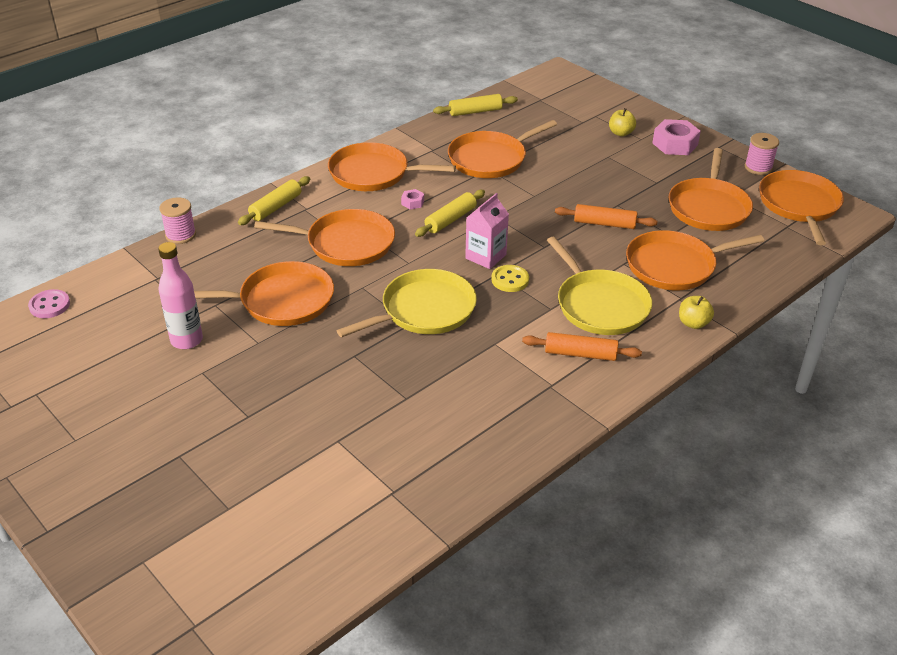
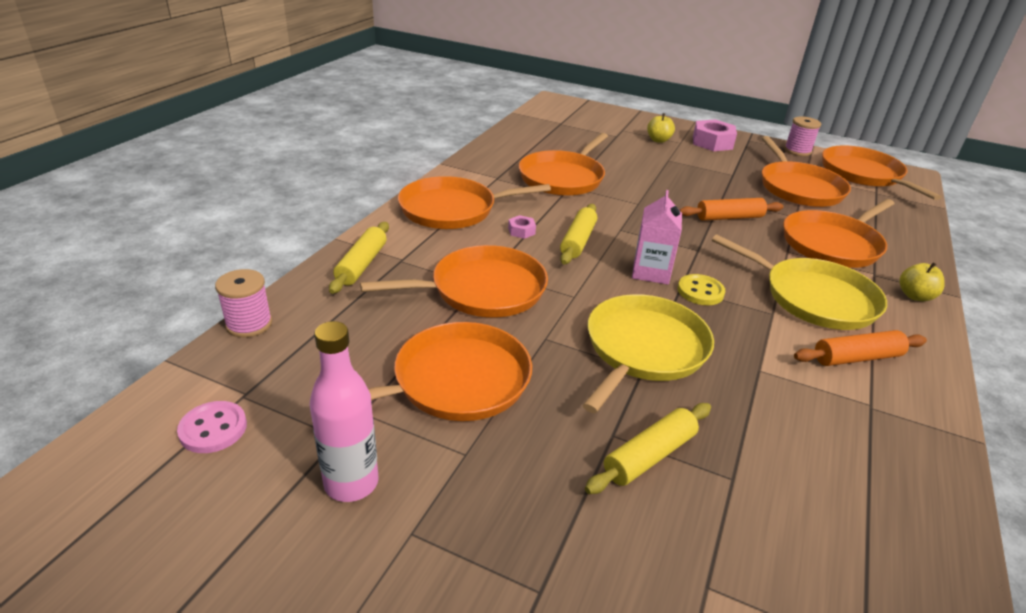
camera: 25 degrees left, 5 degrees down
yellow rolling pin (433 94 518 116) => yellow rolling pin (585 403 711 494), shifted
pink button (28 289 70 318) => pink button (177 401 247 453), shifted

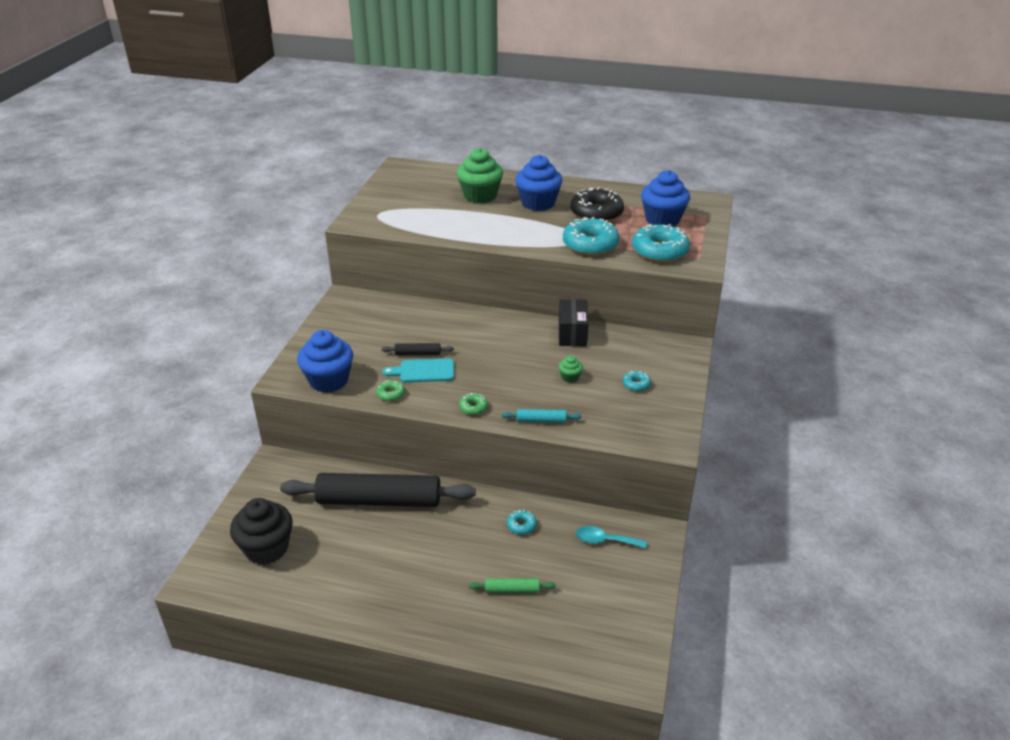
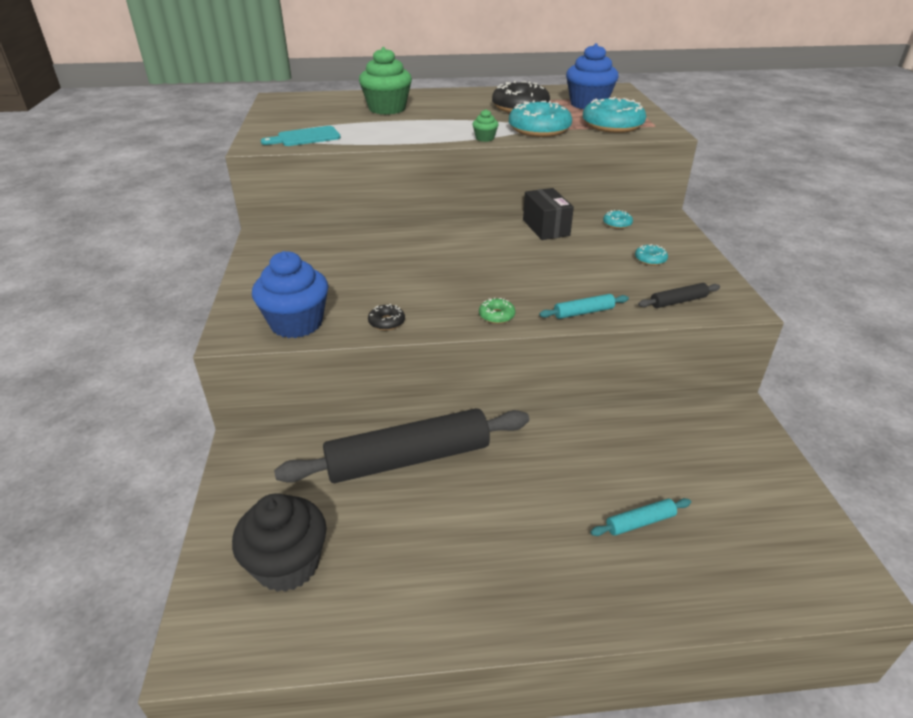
camera: 20 degrees left, 0 degrees up
blue cupcake (515 155 563 211) => nothing
black rolling pin (381 343 454 355) => black rolling pin (638 283 720 308), shifted
green cupcake (559 355 583 383) => green cupcake (472 109 499 142), shifted
turquoise cutting board (382 358 454 382) => turquoise cutting board (261 126 341 146), shifted
green donut (376 380 405 402) => black donut (368 304 405 331)
turquoise donut (507 510 537 535) => turquoise donut (603 210 633 229), shifted
turquoise spoon (576 526 647 549) => nothing
green rolling pin (469 579 556 593) => turquoise rolling pin (590 498 691 536)

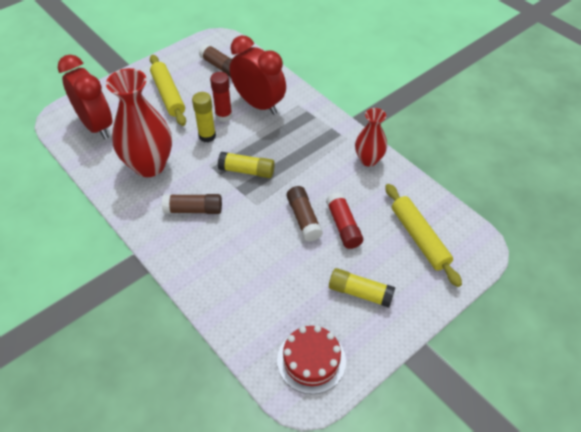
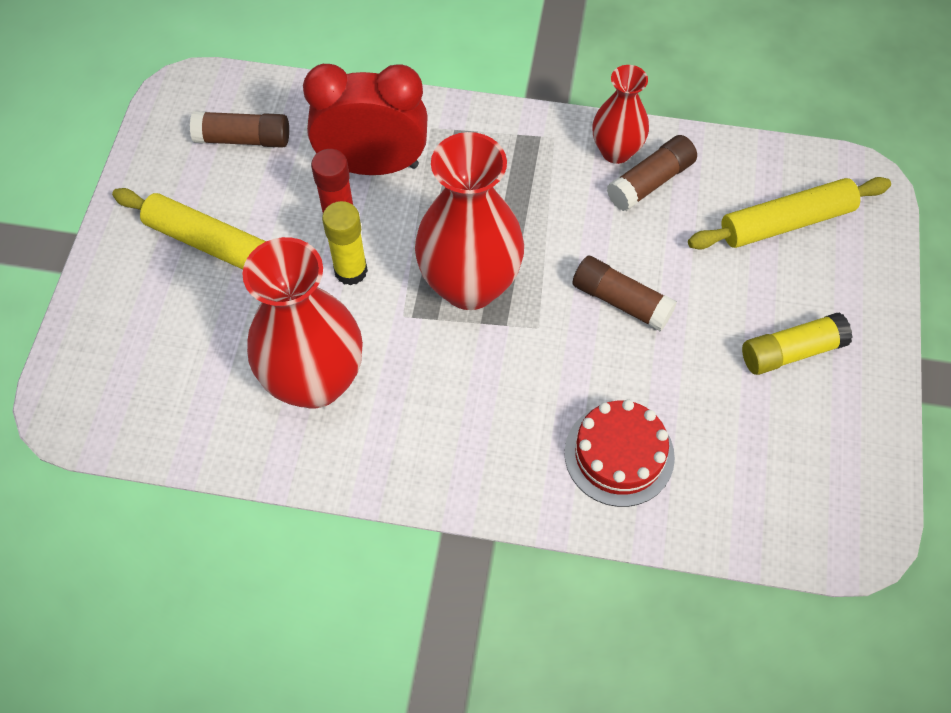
camera: 40 degrees left, 10 degrees up
red clock (58 55 112 139) => nothing
yellow glue stick (218 152 275 178) => red vase (415 132 524 310)
yellow rolling pin (385 184 462 287) => yellow rolling pin (688 177 891 250), 45 degrees counterclockwise
red glue stick (326 192 363 249) => nothing
brown glue stick (162 194 222 214) => brown glue stick (607 135 697 211), shifted
red cake (277 325 346 394) => red cake (565 400 675 507), shifted

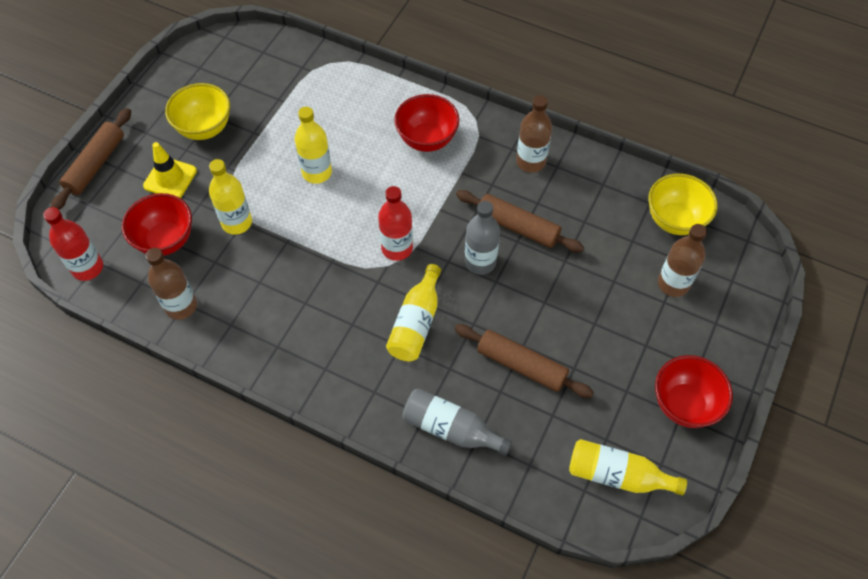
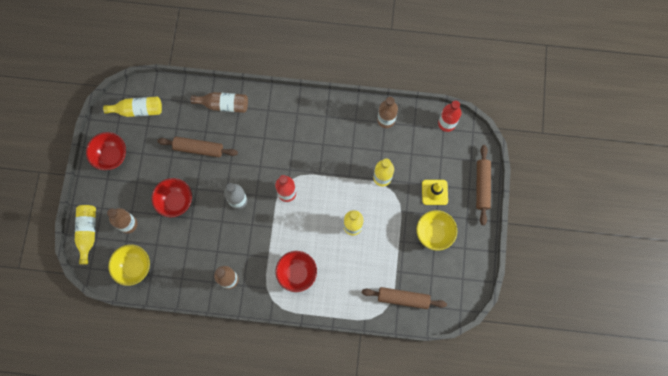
camera: 160 degrees right, 15 degrees up
brown rolling pin (456 190 584 252) => brown rolling pin (362 287 447 309), shifted
red bowl (122 193 192 256) => red bowl (152 178 192 217), shifted
yellow bottle (386 264 441 361) => yellow bottle (75 205 96 265), shifted
grey bottle (402 388 512 456) => brown bottle (191 92 248 113)

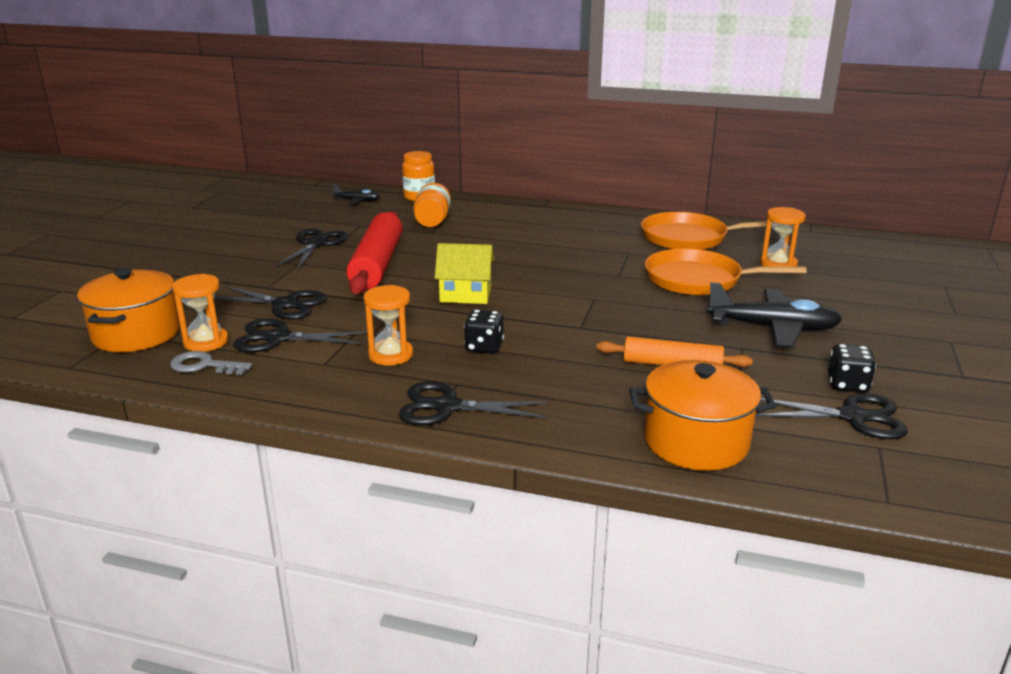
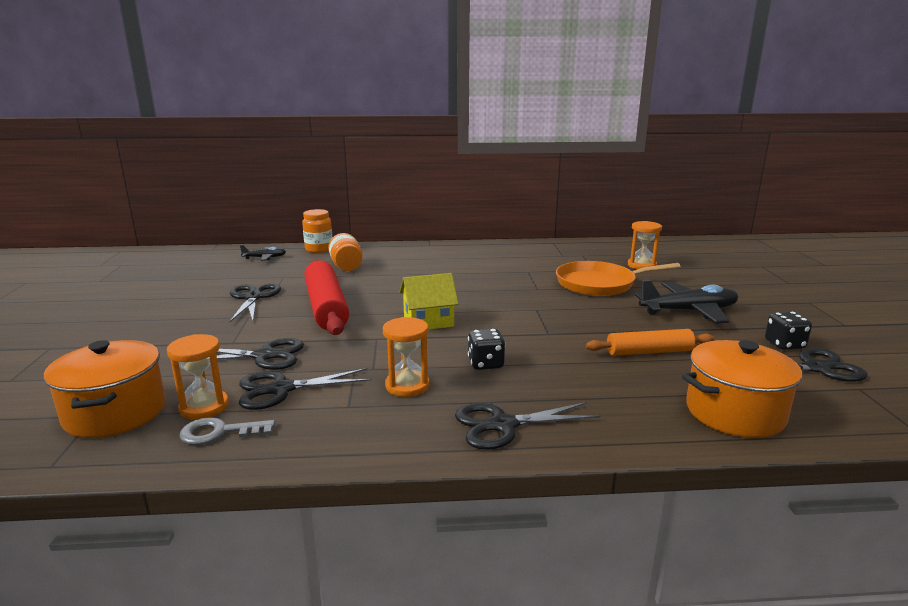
camera: 20 degrees left, 5 degrees down
orange pan (641 212 772 250) => nothing

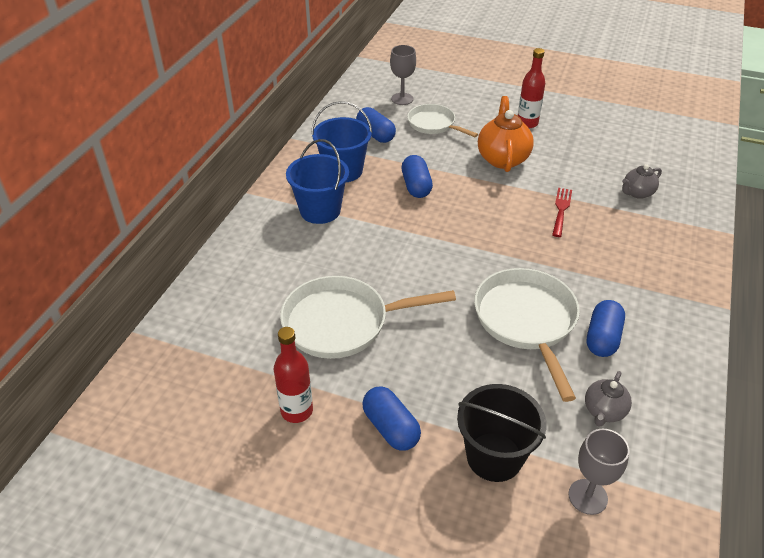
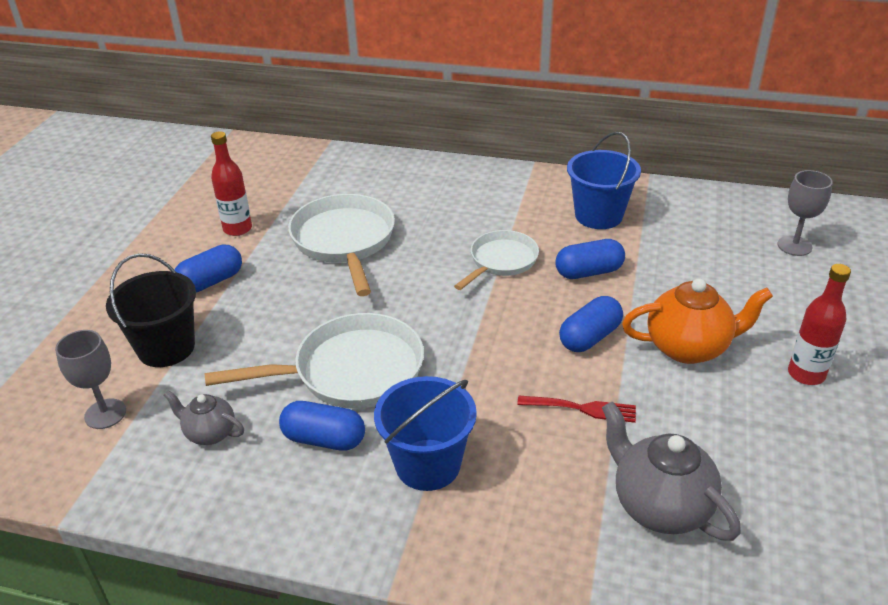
camera: 85 degrees right, 5 degrees down
white pan (408 104 478 137) => white pan (454 230 539 290), shifted
blue capsule (356 107 396 143) => blue capsule (559 296 623 352), shifted
blue bucket (286 139 349 224) => blue bucket (374 376 477 491), shifted
grey teapot (622 164 662 199) => grey teapot (602 402 741 541), x1.74

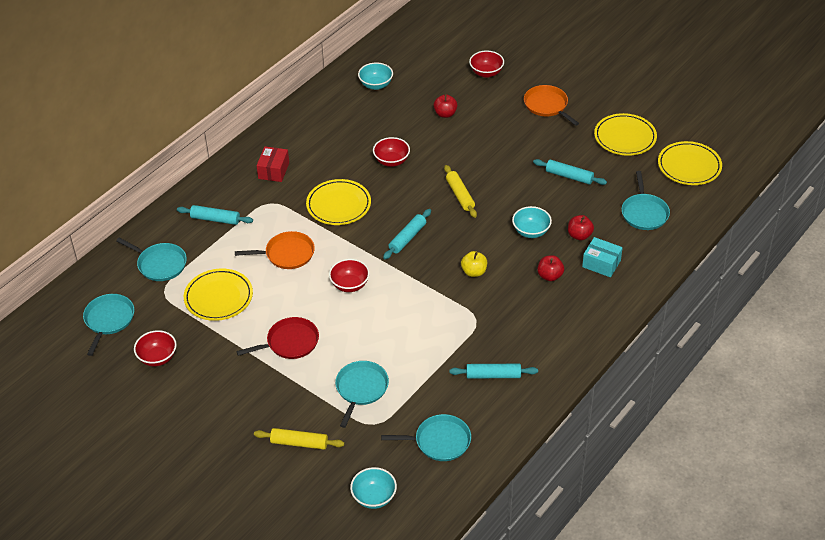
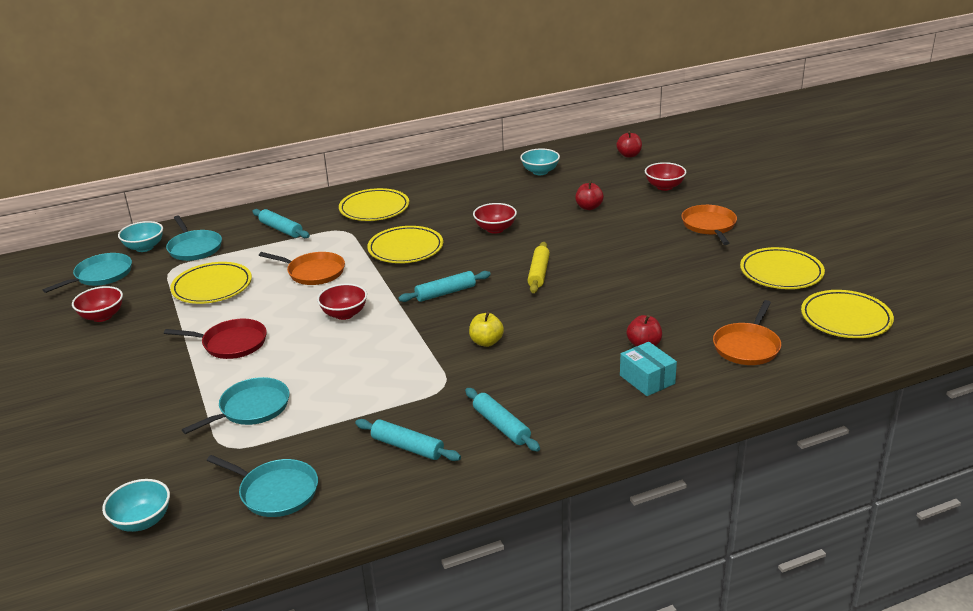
camera: 30 degrees right, 15 degrees down
red box (256 147 289 182) => yellow plate (339 188 409 221)
turquoise rolling pin (533 159 607 185) => turquoise rolling pin (465 388 540 452), shifted
turquoise pan (621 171 670 230) => orange pan (713 300 781 365)
turquoise bowl (512 206 552 238) => turquoise bowl (118 221 163 252), shifted
red apple (537 255 564 281) => red apple (616 131 642 158), shifted
yellow rolling pin (254 428 344 449) => nothing

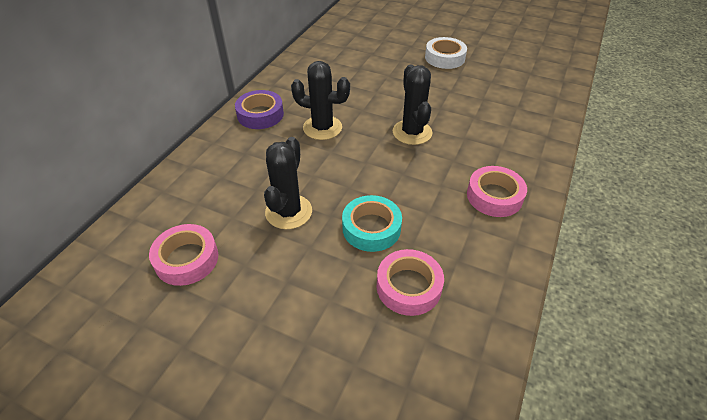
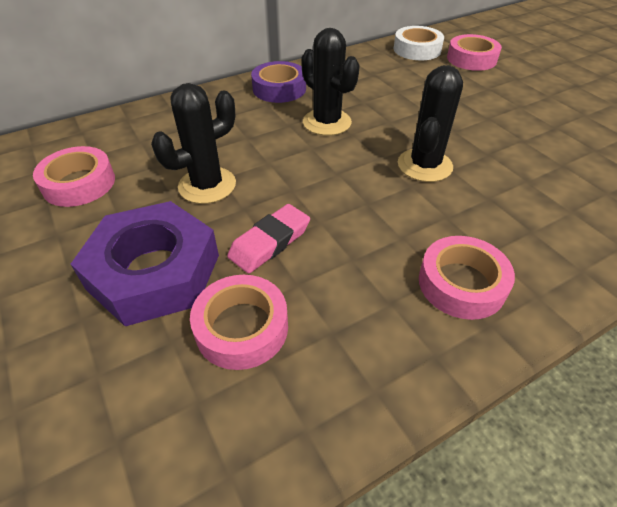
camera: 35 degrees right, 0 degrees up
white tape (425 37 467 69) => white tape (394 26 444 60), shifted
turquoise tape (342 195 402 252) => pink eraser (227 204 310 274)
nothing => pink tape (447 34 502 71)
nothing => purple nut (71 201 219 326)

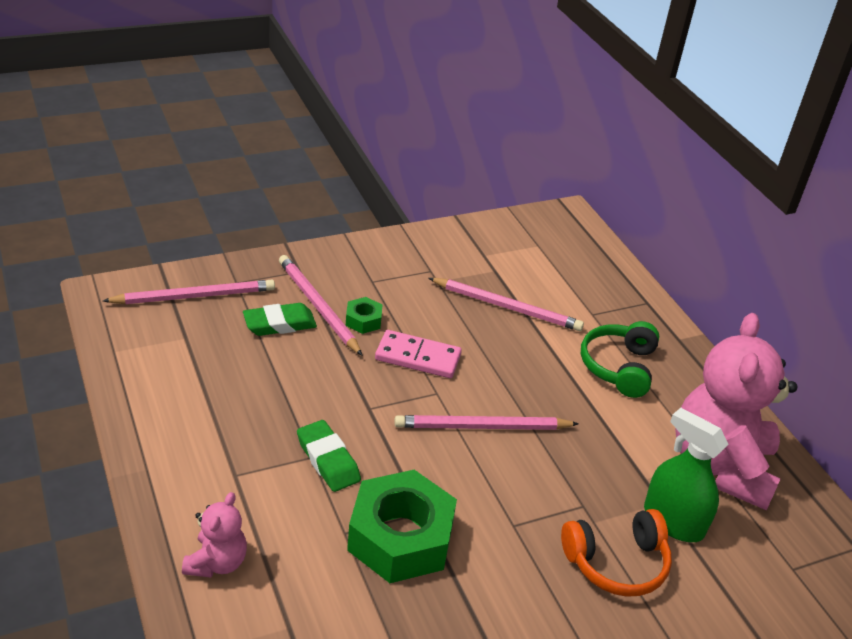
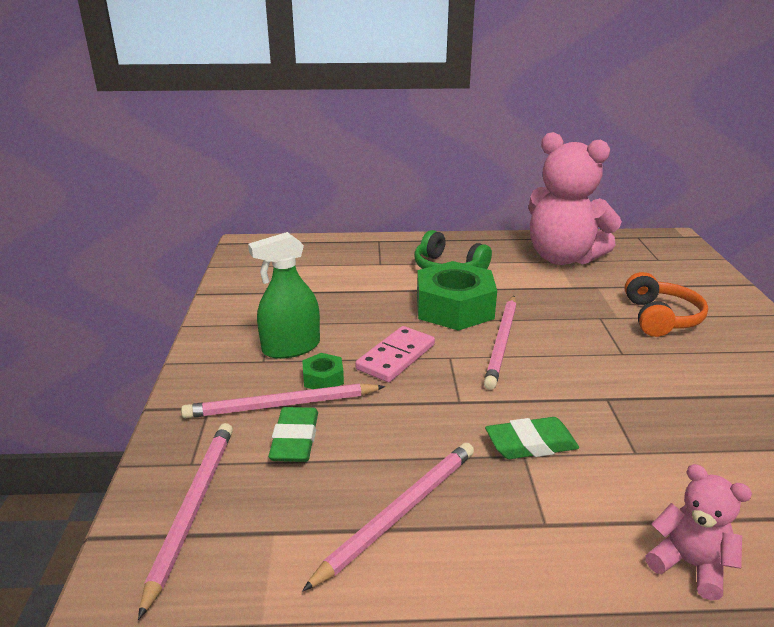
camera: 65 degrees left, 10 degrees down
pink pencil (428 278 584 331) => pink pencil (302 442 474 592), shifted
green spray bottle (644 408 729 542) => green spray bottle (248 232 320 359), shifted
green nut (347 470 457 583) => green nut (417 261 497 331), shifted

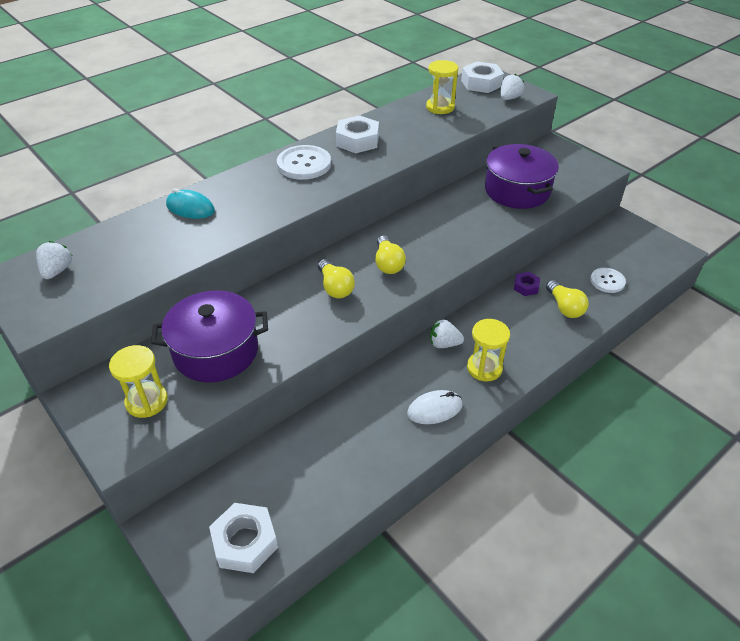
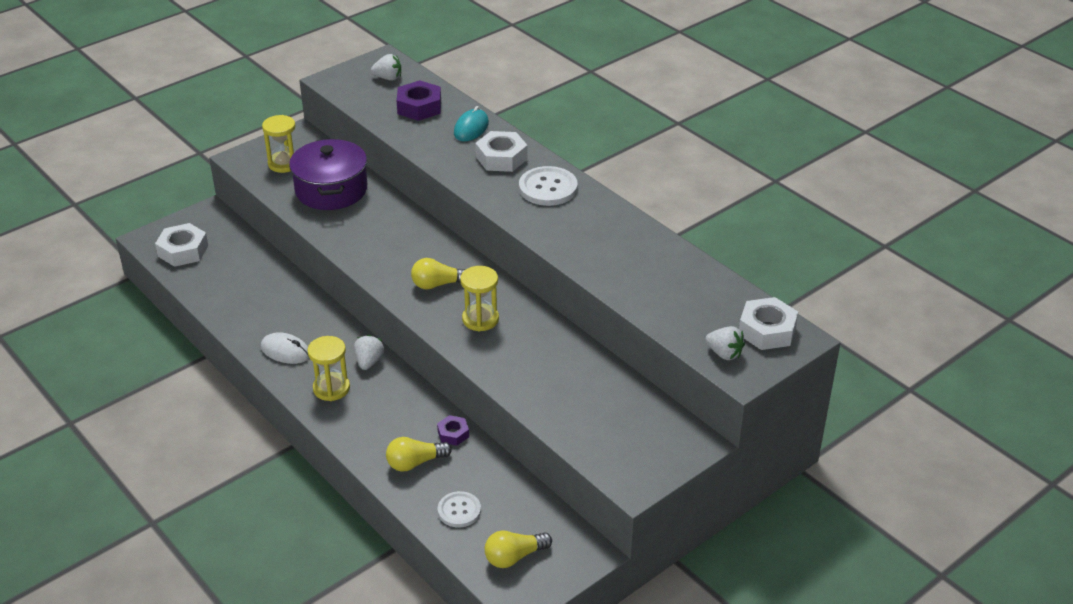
camera: 90 degrees right, 5 degrees down
yellow hourglass (426 60 458 114) => yellow hourglass (460 266 499 331), shifted
white nut (336 115 379 153) => white nut (475 131 527 172), shifted
purple pot (485 144 559 209) => nothing
yellow light bulb (318 259 355 298) => yellow light bulb (485 531 552 568), shifted
white mouse (407 390 463 424) => white mouse (261 332 309 364), 45 degrees counterclockwise
nothing => purple nut (396 80 441 121)

